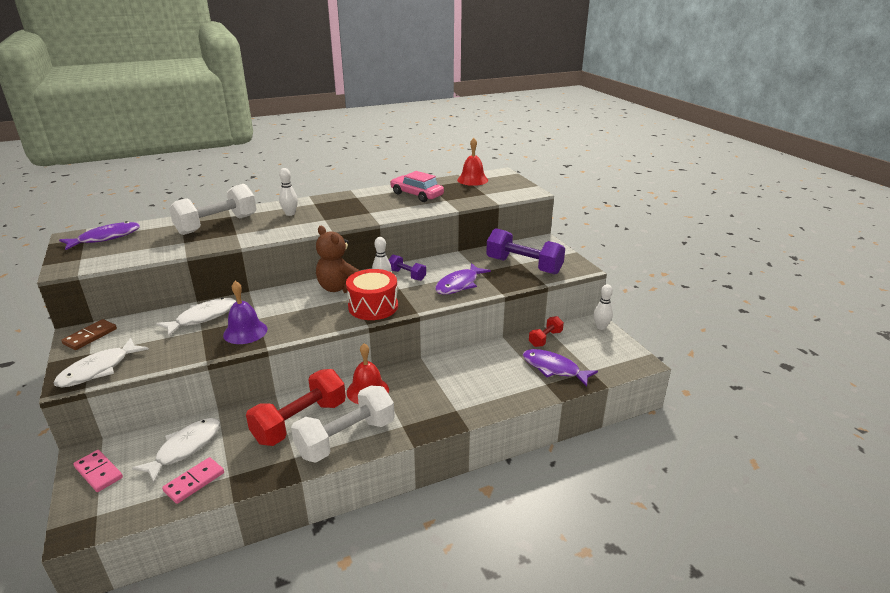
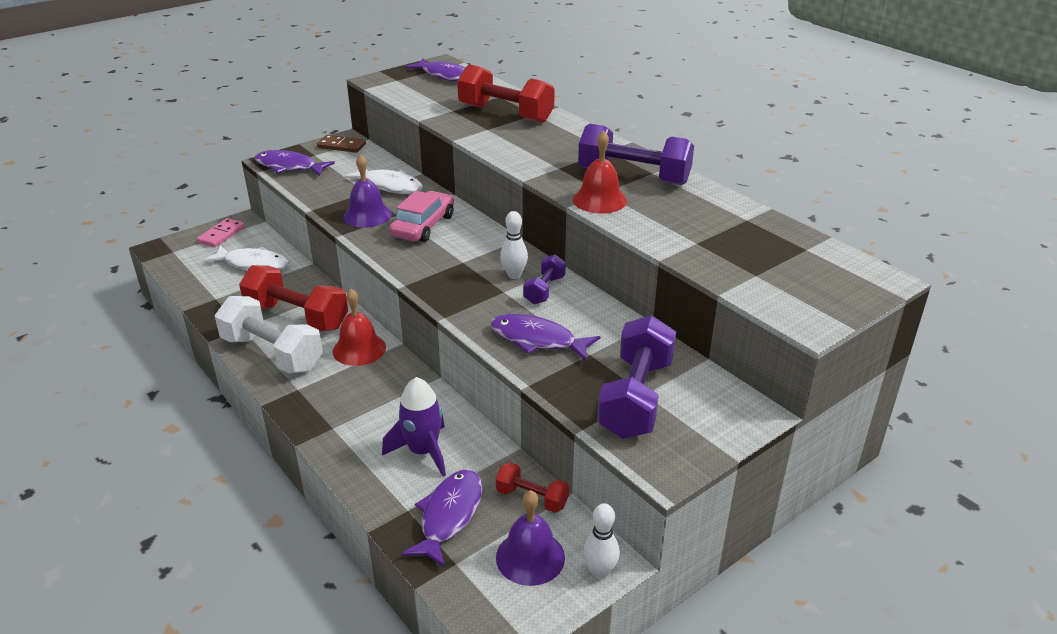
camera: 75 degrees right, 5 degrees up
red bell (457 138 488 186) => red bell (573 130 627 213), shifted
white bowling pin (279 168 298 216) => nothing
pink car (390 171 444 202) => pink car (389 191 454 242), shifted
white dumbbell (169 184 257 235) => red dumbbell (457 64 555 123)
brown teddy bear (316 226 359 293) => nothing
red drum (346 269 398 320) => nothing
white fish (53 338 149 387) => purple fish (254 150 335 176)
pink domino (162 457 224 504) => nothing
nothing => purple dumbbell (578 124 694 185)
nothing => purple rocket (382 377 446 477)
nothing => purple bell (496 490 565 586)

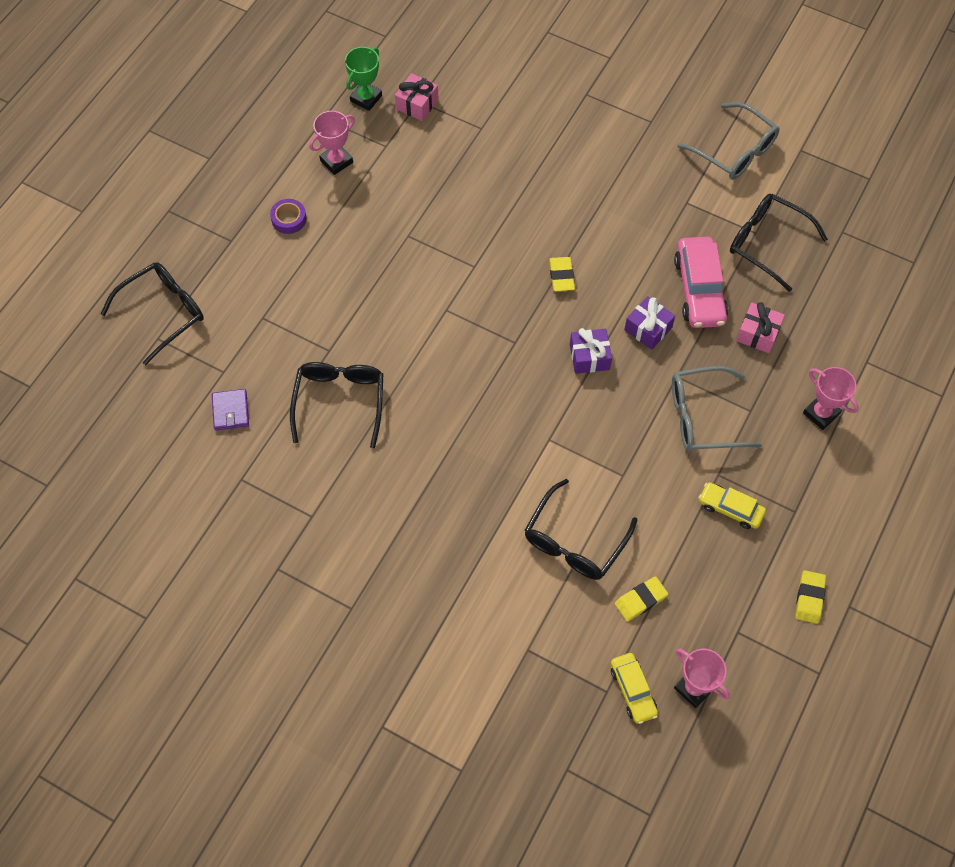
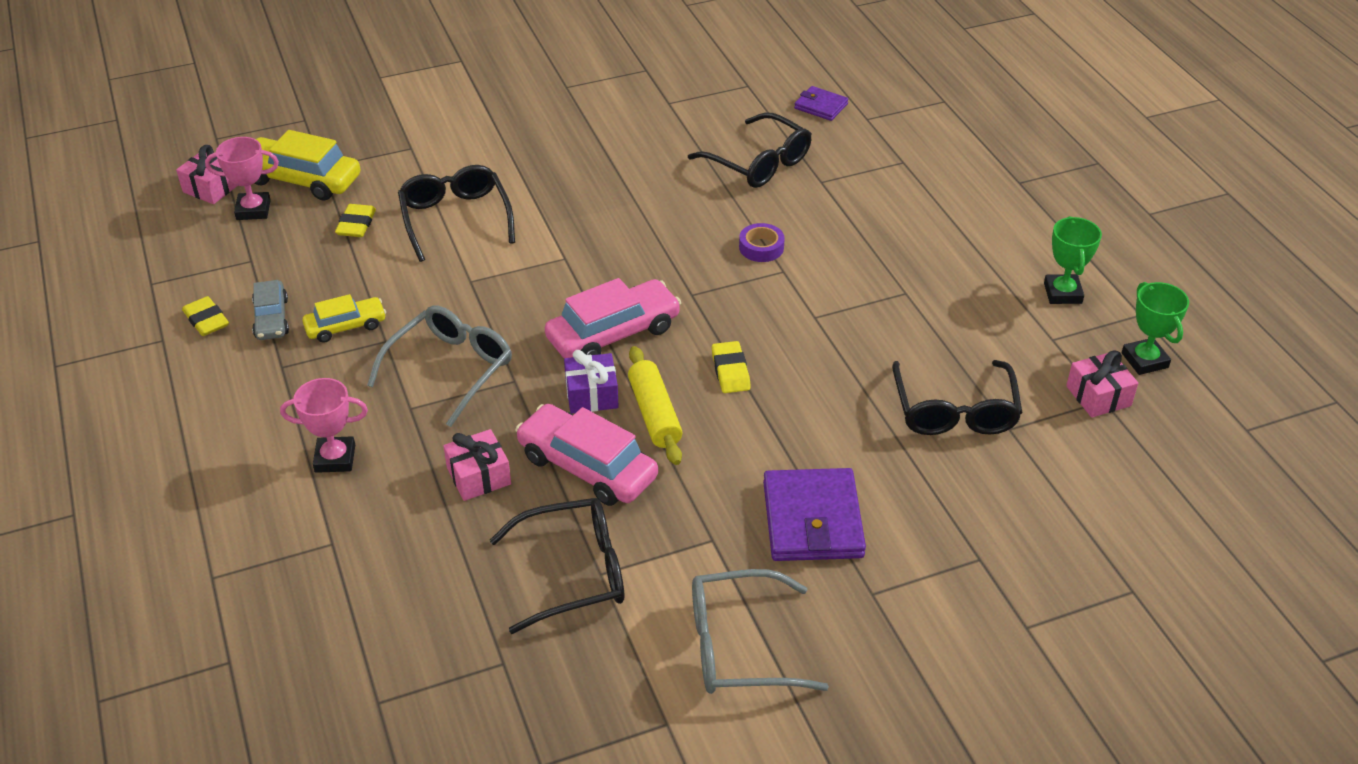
camera: 130 degrees right, 20 degrees down
pink trophy (309 111 355 175) => green trophy (1044 216 1102 304)
purple tape (270 199 307 234) => purple tape (739 223 785 262), shifted
yellow eraser (549 257 575 291) => yellow eraser (712 341 751 393), 45 degrees clockwise
black glasses (101 262 204 365) => black glasses (892 360 1023 435), shifted
purple gift (570 328 612 374) => pink car (545 278 681 358)
yellow car (611 653 658 724) => yellow car (255 130 360 201), x1.68
nothing => pink gift (176 145 238 204)
nothing => grey car (252 280 289 340)
nothing => yellow rolling pin (628 346 682 465)
nothing => purple wallet (763 468 866 561)

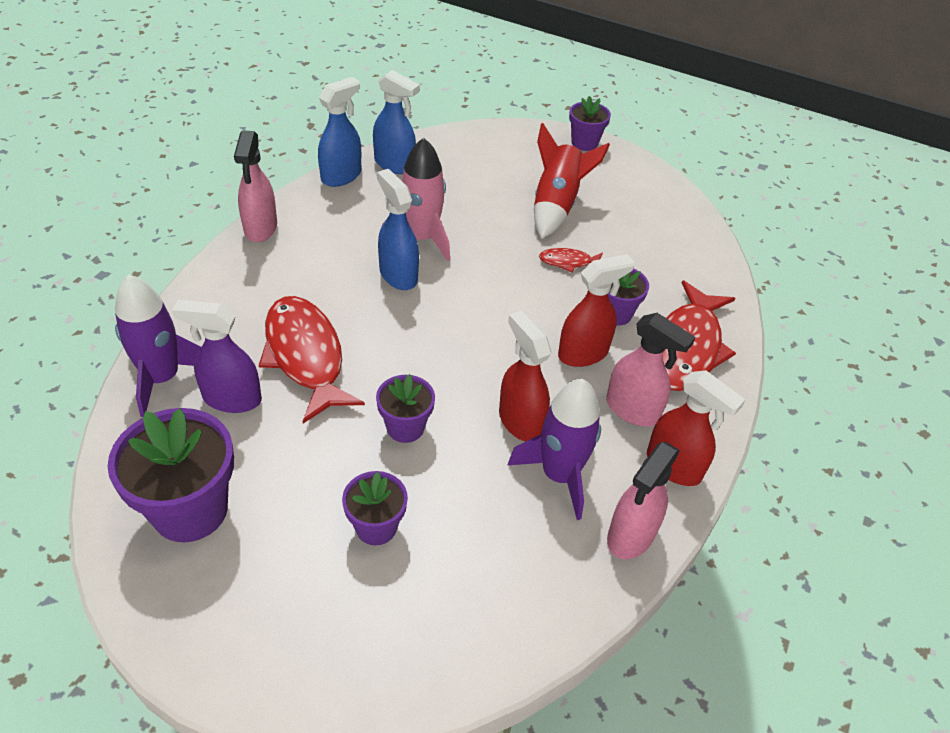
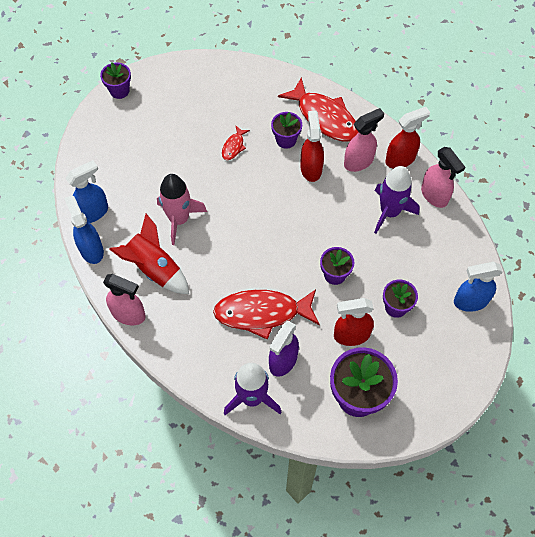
camera: 65 degrees left, 15 degrees up
red rocket (534 123 610 239) => red rocket (109 214 189 294), shifted
blue spray bottle (377 169 419 290) => blue spray bottle (454 262 503 312), shifted
red spray bottle (499 311 552 442) => red spray bottle (334 298 374 346), shifted

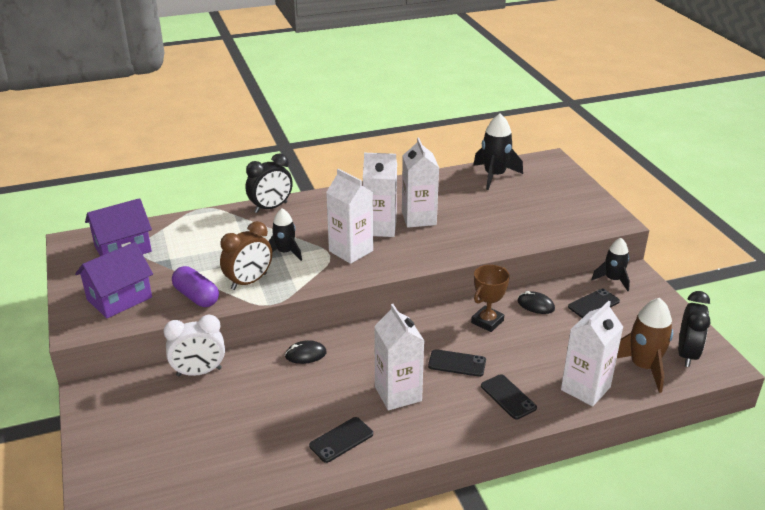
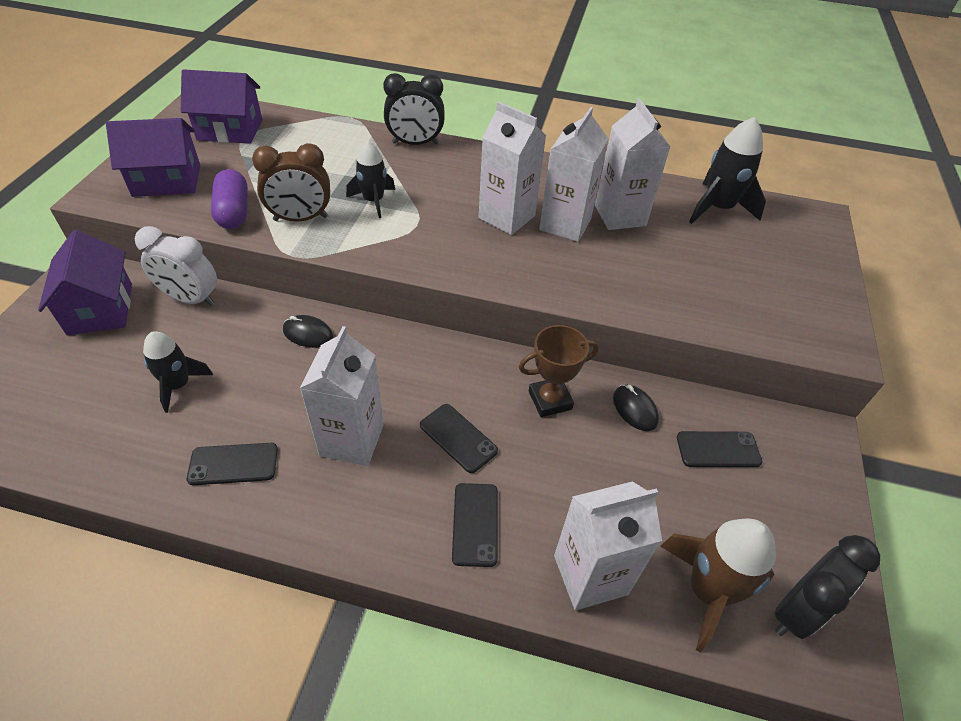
camera: 30 degrees right, 15 degrees up
white carton (326 169 373 264) => white carton (595 99 671 230), shifted
black rocket (591 238 630 291) => black rocket (143 331 213 413), shifted
nothing => purple house (38 230 132 335)

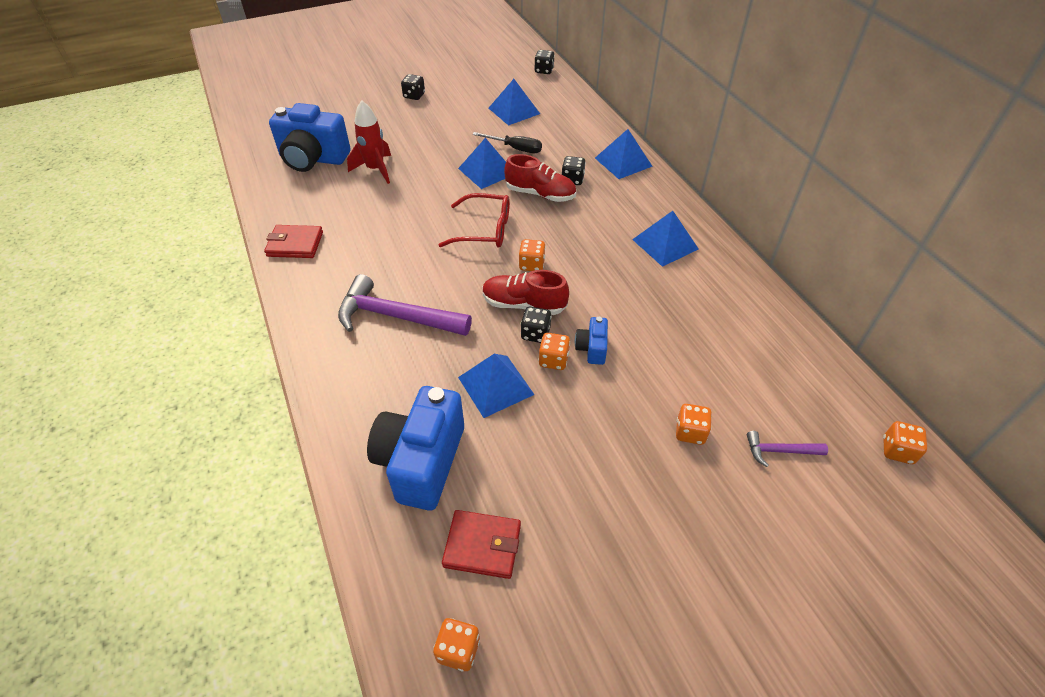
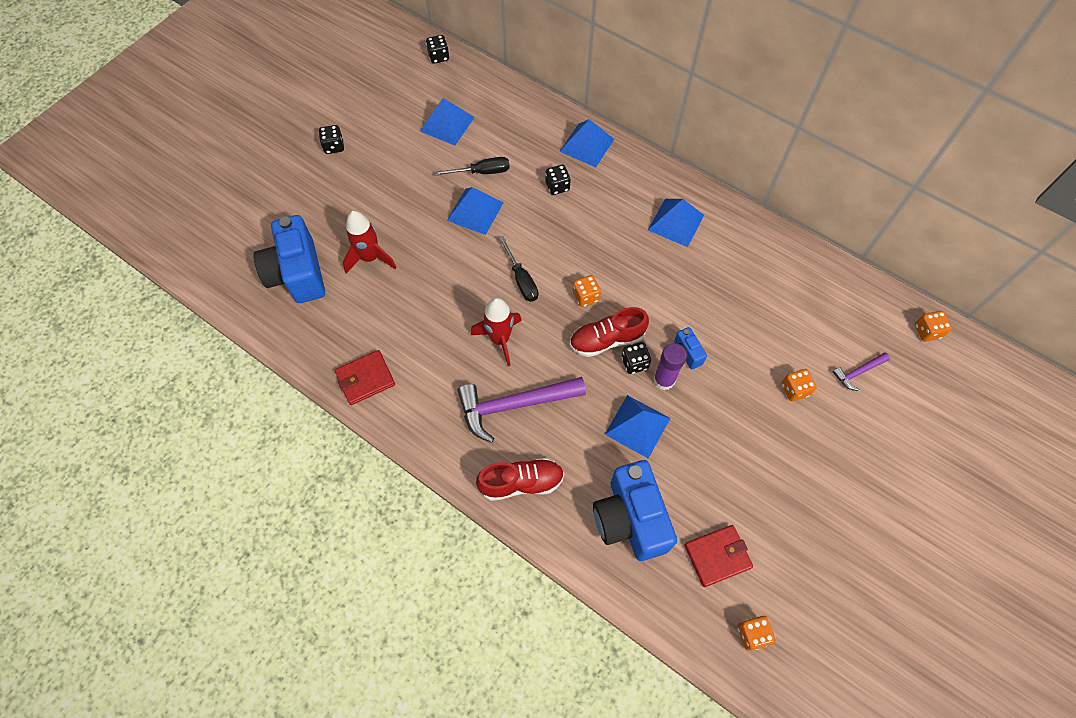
camera: 30 degrees left, 15 degrees up
blue camera (269 103 350 172) => blue camera (253 215 325 303), 90 degrees clockwise
red shoe (504 154 576 202) => red shoe (476 458 564 501), shifted
red glasses (438 193 510 248) => black screwdriver (499 236 538 302)
orange dice (538 333 570 370) => purple glue stick (653 343 687 390)
nothing => red rocket (471 298 522 366)

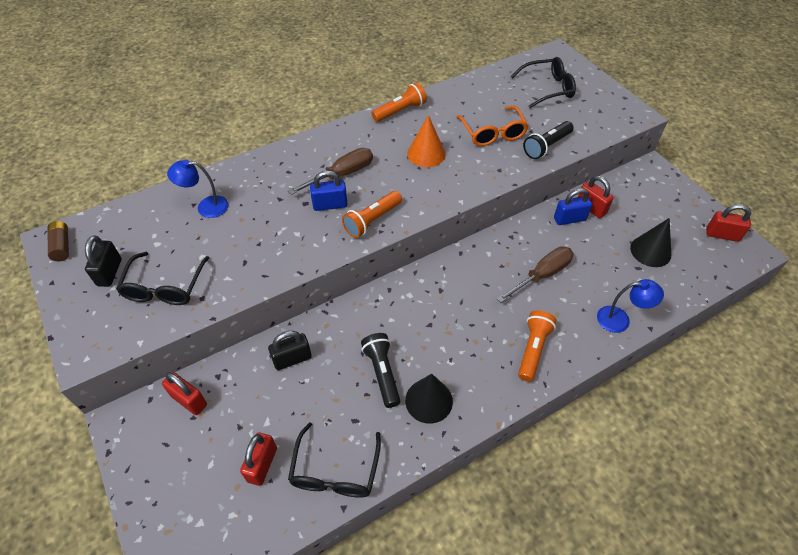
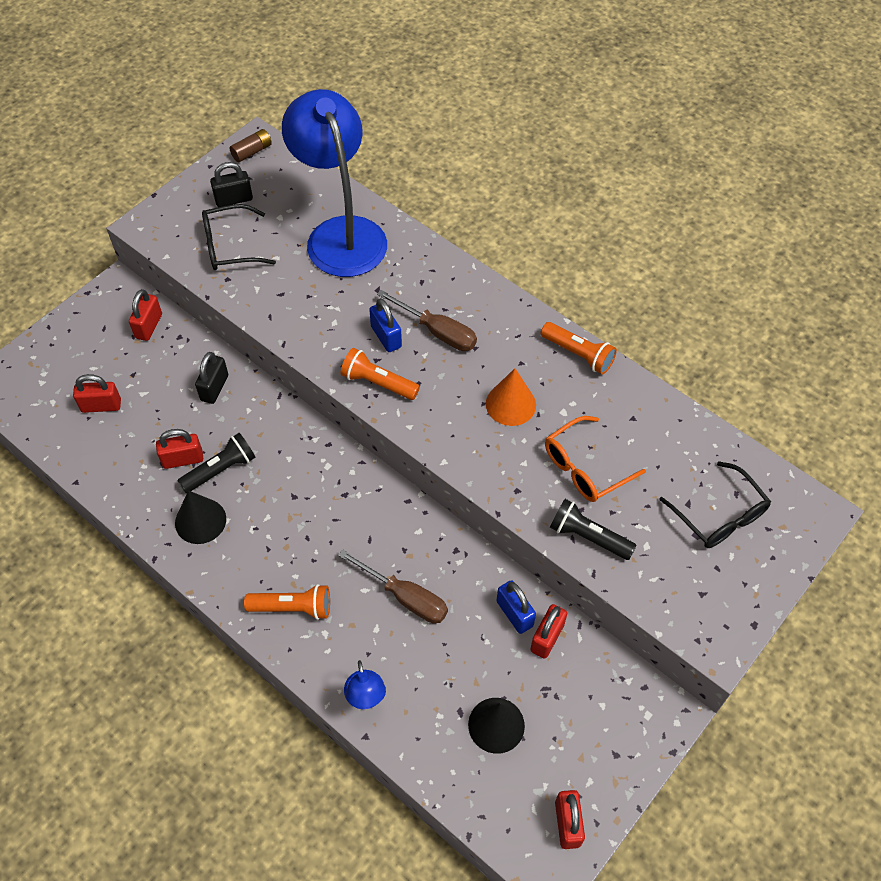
camera: 70 degrees right, 5 degrees up
blue lamp (167 159 229 218) => blue lamp (282 89 387 277), x2.37
black padlock (268 331 312 370) => black padlock (195 352 228 404), 60 degrees clockwise
black glasses (288 422 381 498) => nothing
nothing => red padlock (156 429 203 469)

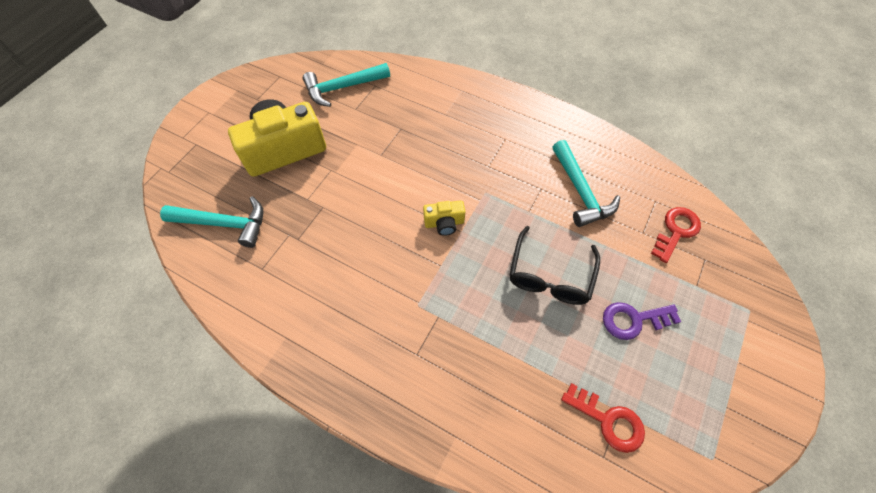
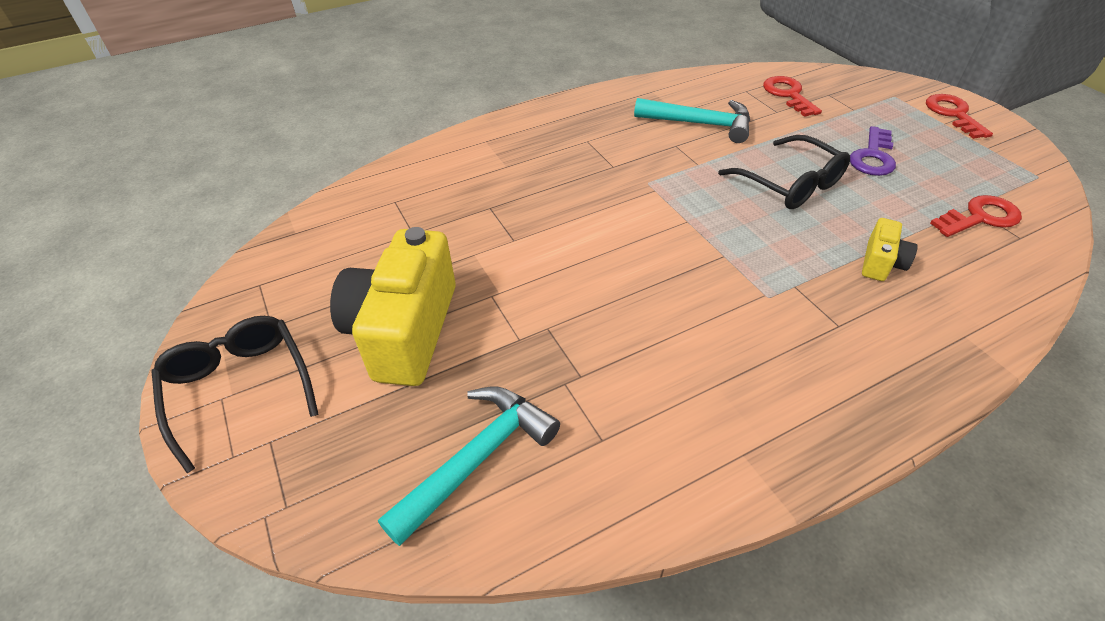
camera: 55 degrees left, 15 degrees down
turquoise hammer (302 63 390 107) => nothing
yellow camera (423 200 466 236) => yellow camera (862 218 918 281), shifted
nothing => red key (926 94 993 139)
nothing => black glasses (152 316 319 473)

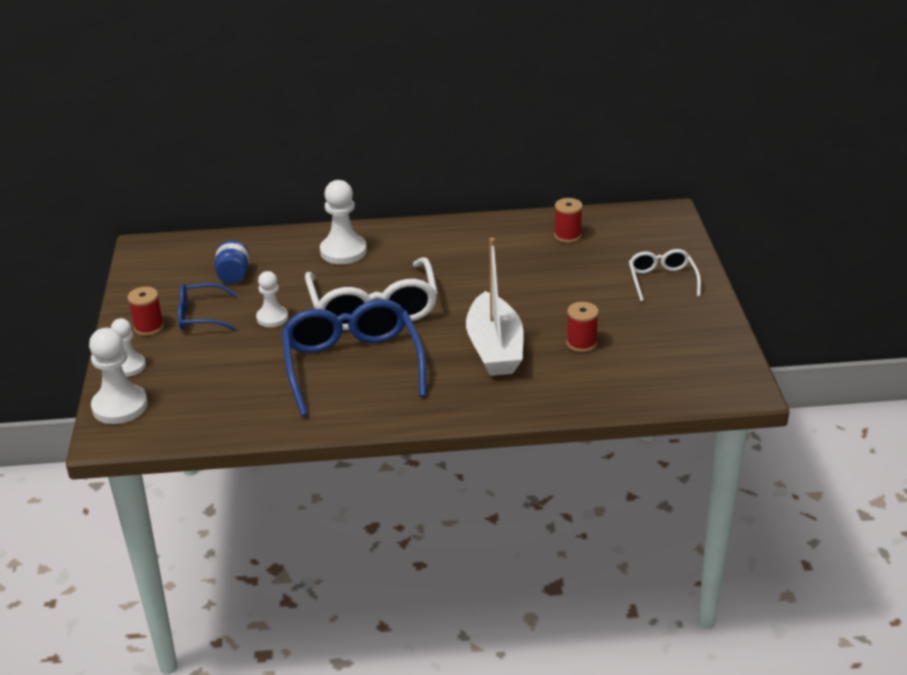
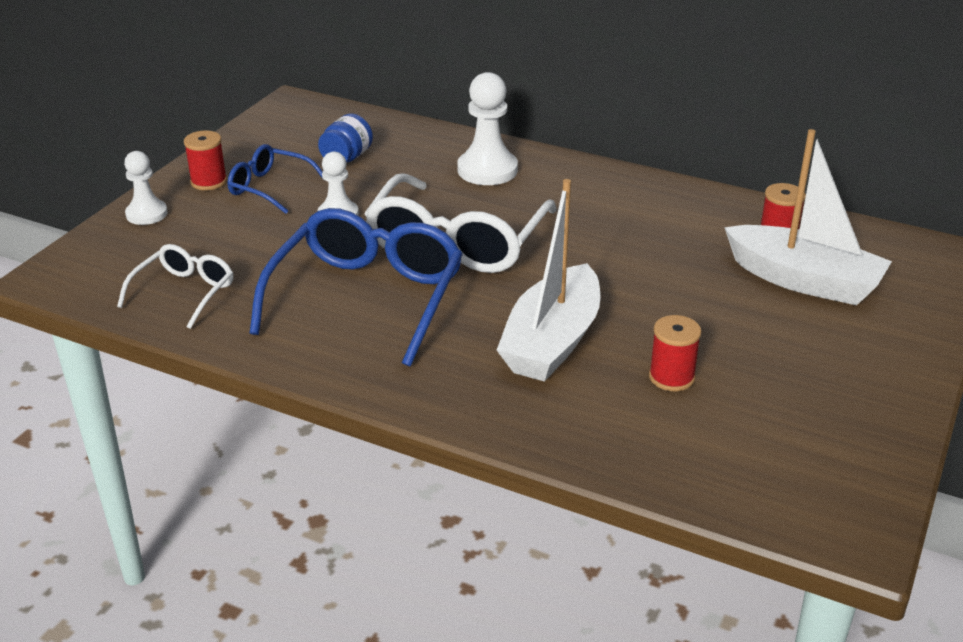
camera: 30 degrees right, 0 degrees up
white glasses (629 249 701 301) => white glasses (117 244 233 329), shifted
white pawn (89 328 148 424) => nothing
nothing => white boat (724 129 892 306)

